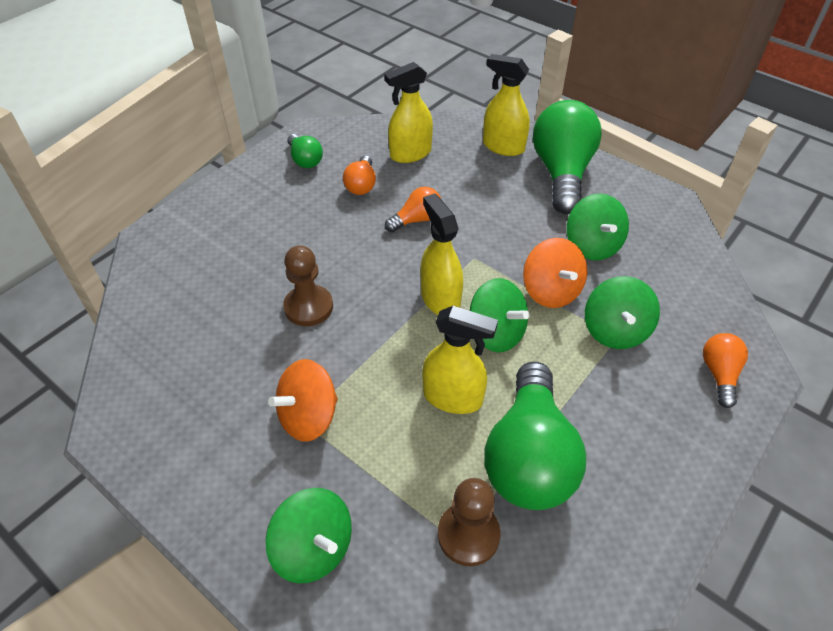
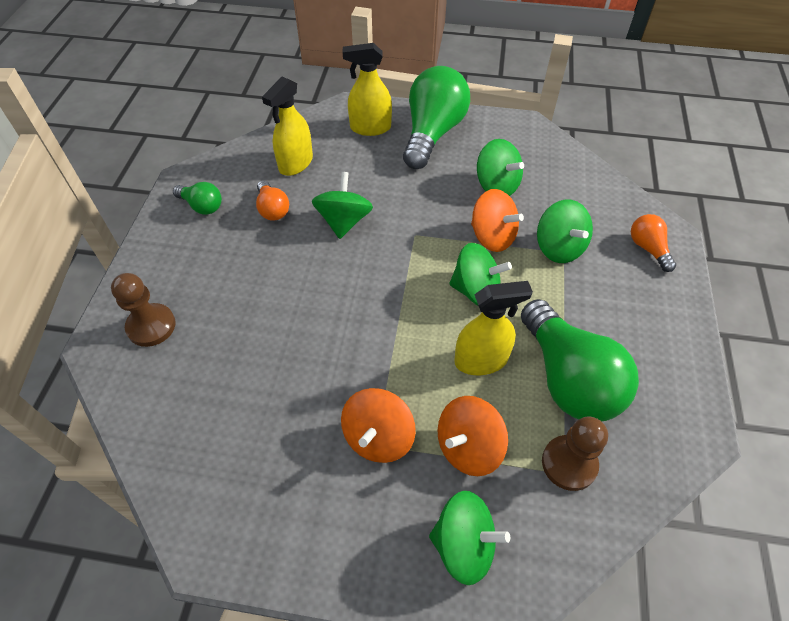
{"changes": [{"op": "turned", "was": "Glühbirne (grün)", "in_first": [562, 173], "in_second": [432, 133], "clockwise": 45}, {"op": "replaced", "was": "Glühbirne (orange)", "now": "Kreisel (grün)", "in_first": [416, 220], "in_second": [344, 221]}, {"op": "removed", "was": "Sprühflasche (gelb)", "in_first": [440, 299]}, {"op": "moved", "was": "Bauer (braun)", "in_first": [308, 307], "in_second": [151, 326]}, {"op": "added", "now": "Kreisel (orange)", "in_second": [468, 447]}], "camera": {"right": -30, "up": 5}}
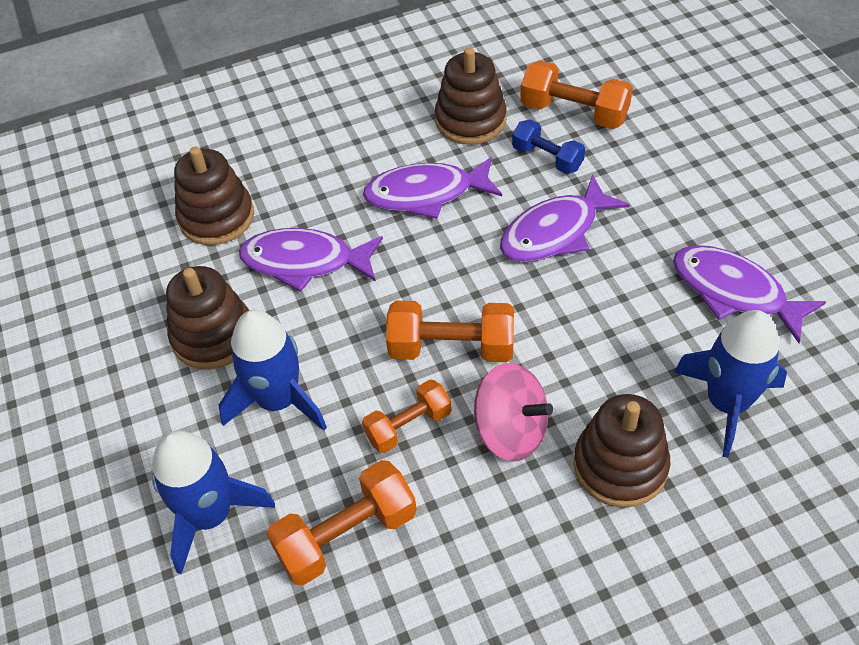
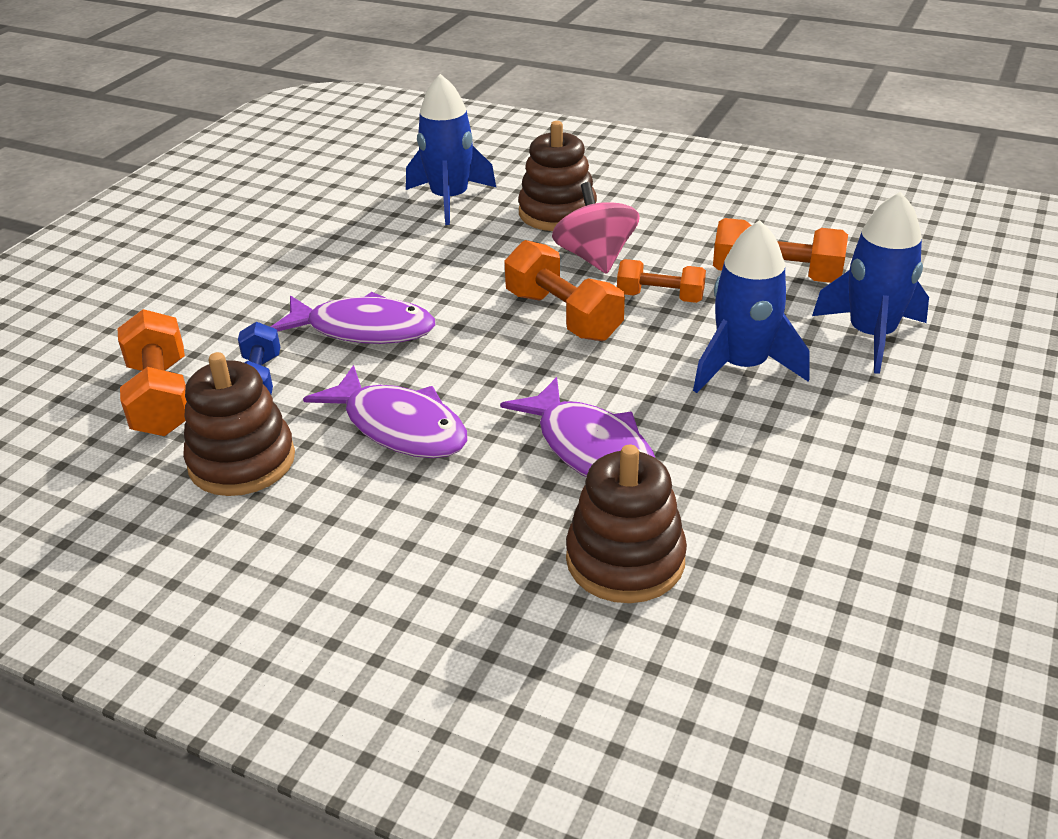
{"changes": [{"op": "removed", "was": "Fisch (lila)", "in_first": [734, 292]}, {"op": "removed", "was": "Stapelspielzeug (braun)", "in_first": [213, 336]}], "camera": {"right": -135, "up": -15}}
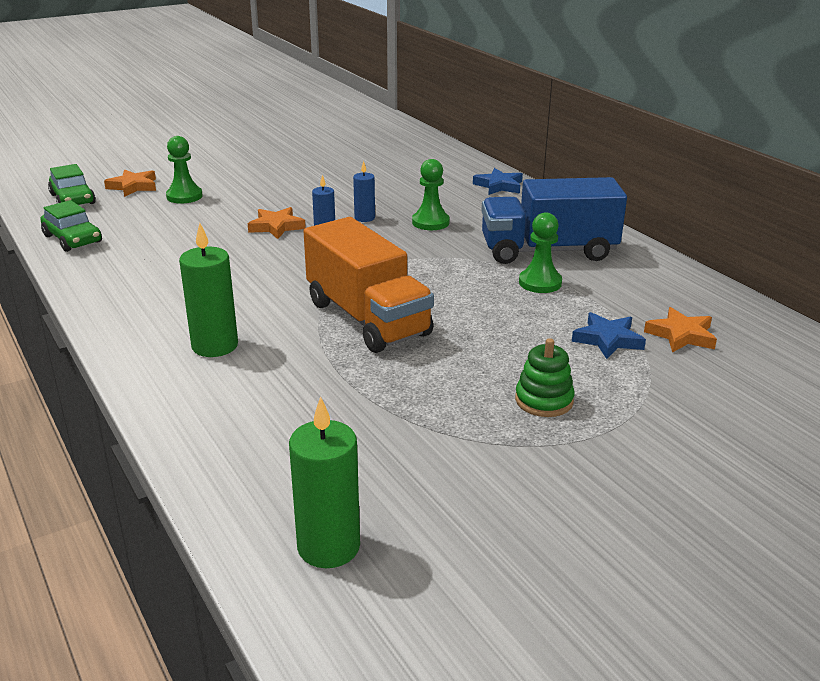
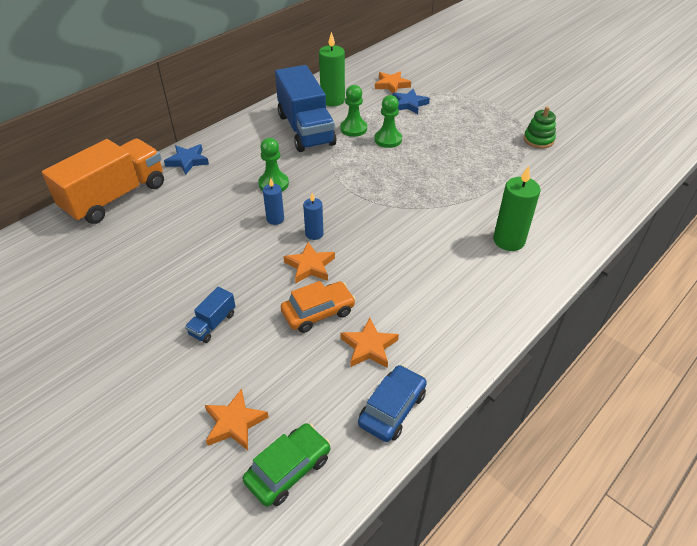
{"changes": [{"op": "moved", "was": "Bauer (grün)", "in_first": [184, 196], "in_second": [388, 139]}, {"op": "recoloured", "was": "Auto (grün)", "now": "Auto (blau)", "in_first": [72, 239], "in_second": [392, 409]}, {"op": "moved", "was": "Lastwagen (orange)", "in_first": [367, 318], "in_second": [115, 197]}, {"op": "moved", "was": "Stapelspielzeug (grün)", "in_first": [544, 400], "in_second": [538, 140]}, {"op": "moved", "was": "Kerze (grün)", "in_first": [328, 547], "in_second": [332, 100]}, {"op": "added", "now": "Auto (orange)", "in_second": [318, 312]}, {"op": "added", "now": "Lastwagen (blau)", "in_second": [213, 324]}, {"op": "added", "now": "Stern (orange)", "in_second": [369, 347]}], "camera": {"right": -105, "up": 15}}
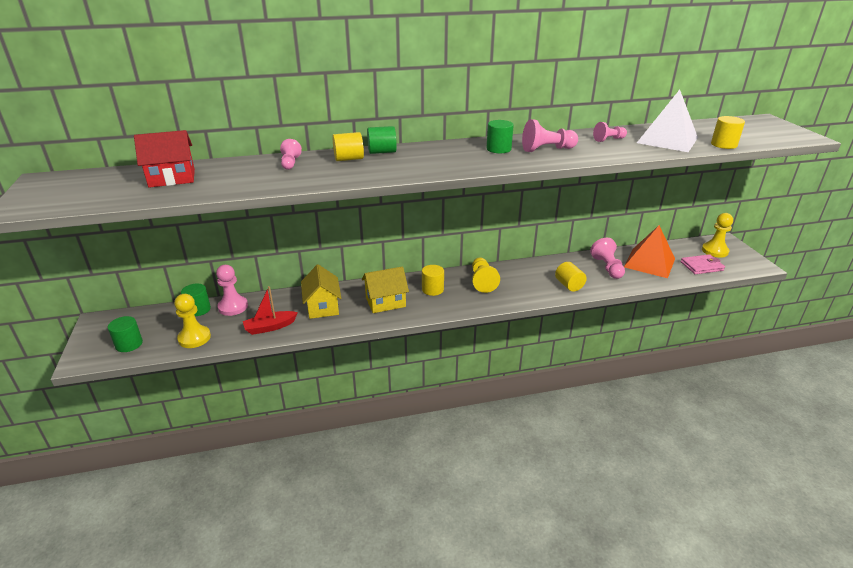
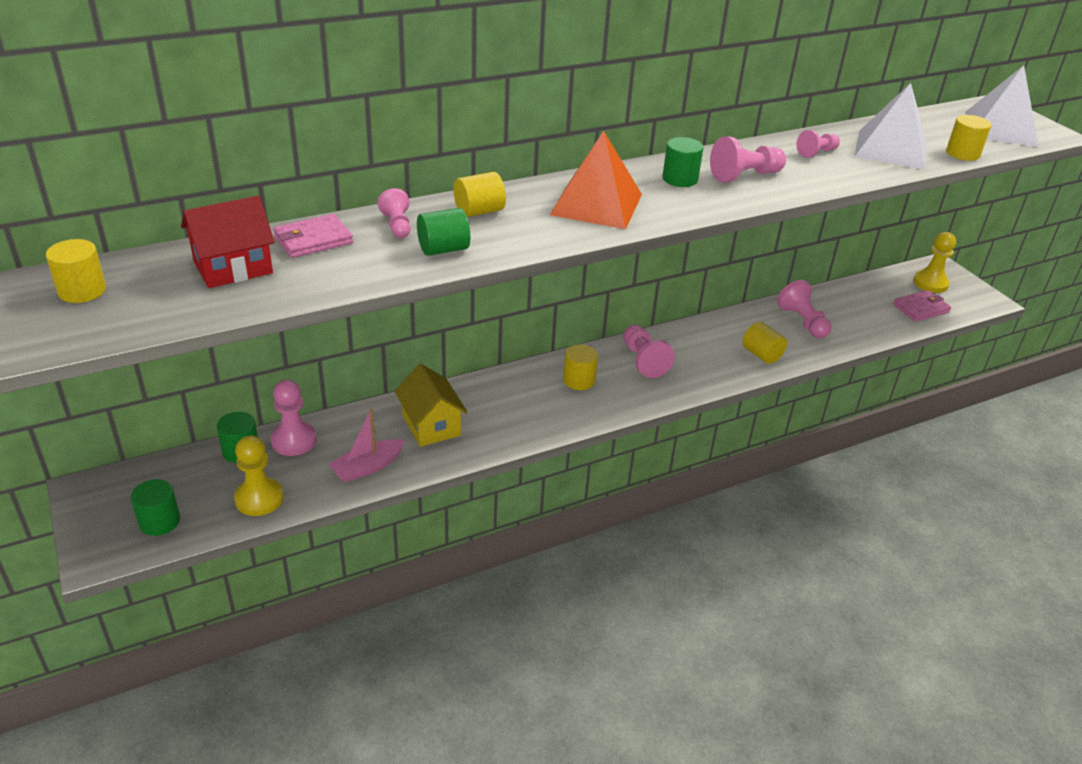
{"changes": [{"op": "moved", "was": "Vollzylinder (grün)", "in_first": [382, 152], "in_second": [443, 249]}, {"op": "moved", "was": "Pyramide (orange)", "in_first": [649, 262], "in_second": [596, 204]}, {"op": "recoloured", "was": "Bauer (gelb)", "now": "Bauer (rosa)", "in_first": [482, 281], "in_second": [643, 360]}, {"op": "removed", "was": "Haus (gelb)", "in_first": [385, 302]}, {"op": "recoloured", "was": "Boot (rot)", "now": "Boot (rosa)", "in_first": [270, 327], "in_second": [367, 467]}, {"op": "added", "now": "Pyramide (weiß)", "in_second": [1000, 129]}, {"op": "added", "now": "Geldbörse (rosa)", "in_second": [313, 240]}, {"op": "added", "now": "Vollzylinder (gelb)", "in_second": [82, 291]}], "camera": {"right": -15, "up": 5}}
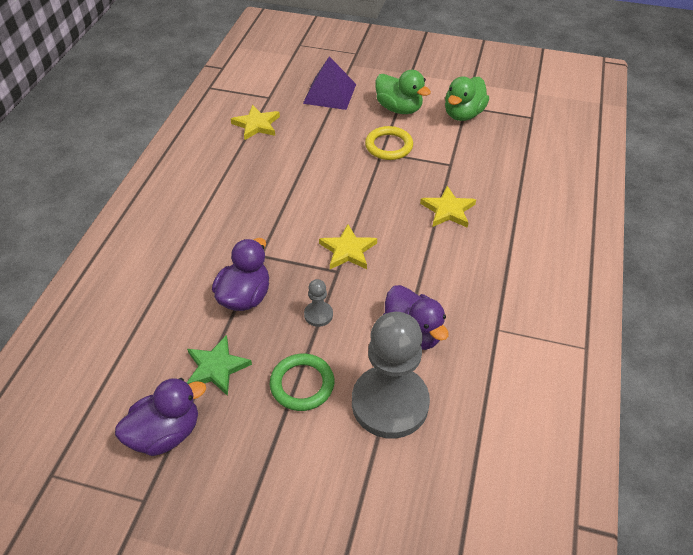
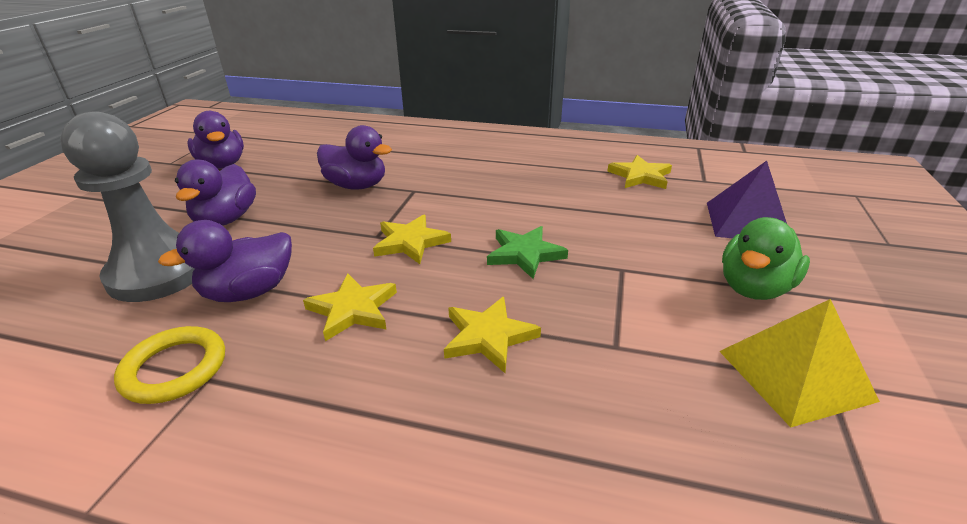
{"changes": [{"op": "replaced", "was": "Ente (grün)", "now": "Pyramide (gelb)", "in_first": [463, 114], "in_second": [794, 375]}, {"op": "moved", "was": "Ring (gelb)", "in_first": [389, 146], "in_second": [174, 369]}, {"op": "removed", "was": "Bauer (grau)", "in_first": [318, 315]}, {"op": "moved", "was": "Stern (grün)", "in_first": [216, 367], "in_second": [525, 254]}, {"op": "replaced", "was": "Ring (grün)", "now": "Ente (lila)", "in_first": [302, 384], "in_second": [226, 219]}, {"op": "added", "now": "Stern (gelb)", "in_second": [353, 309]}], "camera": {"right": 90, "up": -15}}
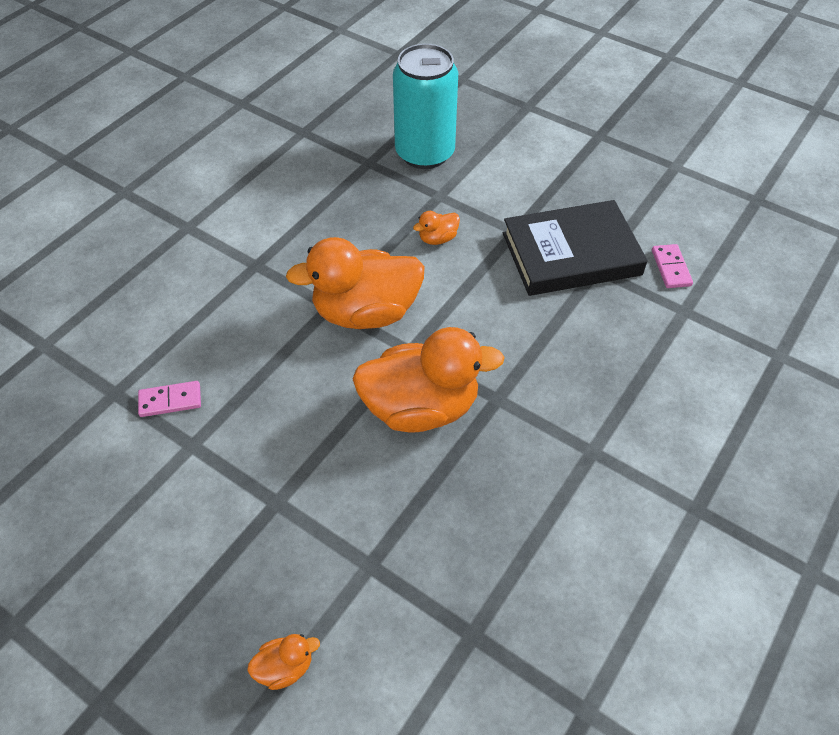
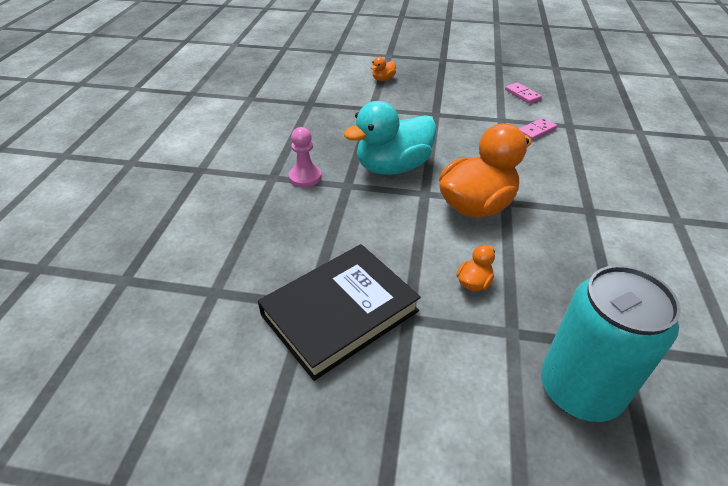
{"changes": [{"op": "moved", "was": "Dominostein (rosa)", "in_first": [671, 268], "in_second": [522, 94]}, {"op": "recoloured", "was": "Ente (orange)", "now": "Ente (türkis)", "in_first": [421, 407], "in_second": [393, 167]}, {"op": "added", "now": "Bauer (rosa)", "in_second": [305, 177]}], "camera": {"right": 155, "up": -10}}
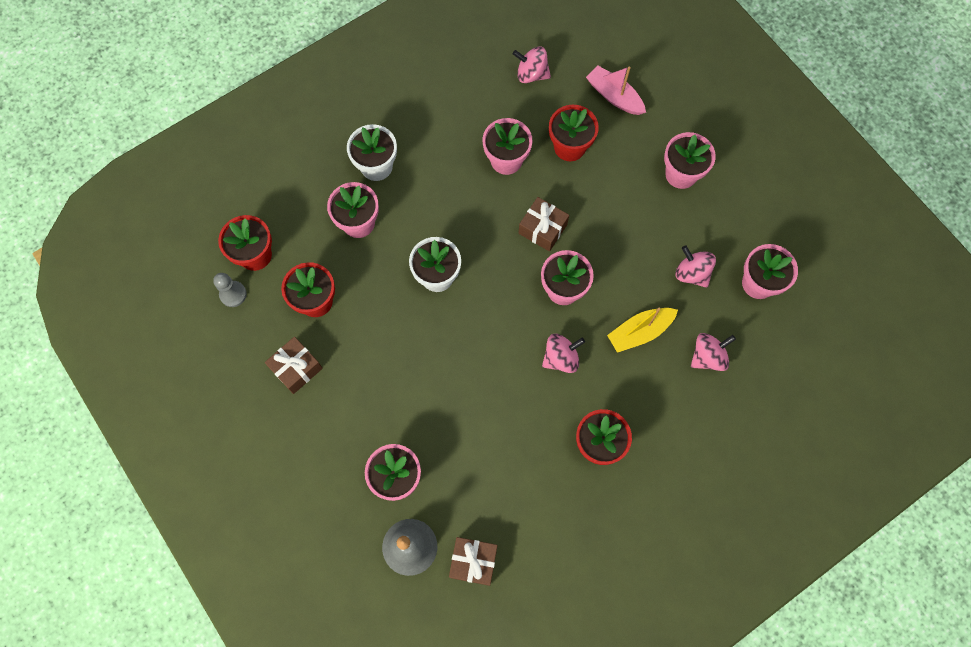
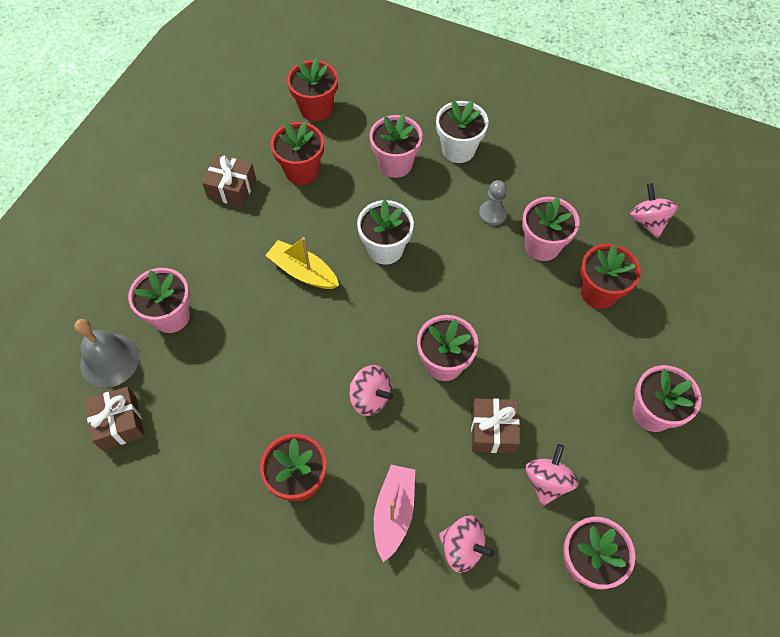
{"changes": [{"op": "moved", "was": "Boot (rosa)", "in_first": [614, 96], "in_second": [394, 512]}, {"op": "moved", "was": "Geschenk (braun)", "in_first": [542, 229], "in_second": [492, 430]}, {"op": "moved", "was": "Bauer (grau)", "in_first": [233, 294], "in_second": [492, 214]}, {"op": "moved", "was": "Boot (gelb)", "in_first": [640, 332], "in_second": [303, 272]}], "camera": {"right": 60, "up": -10}}
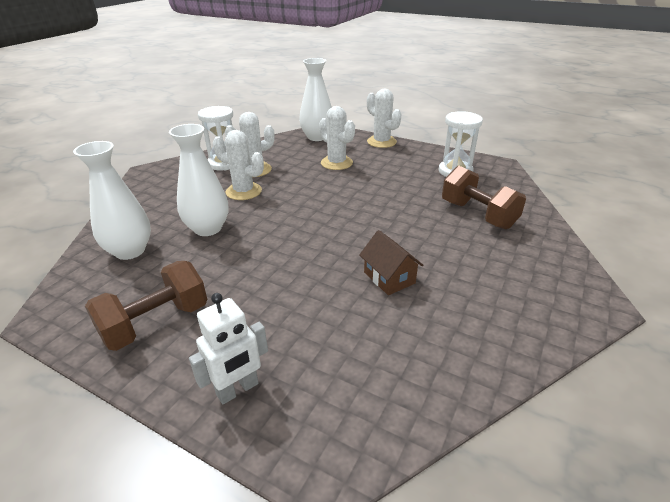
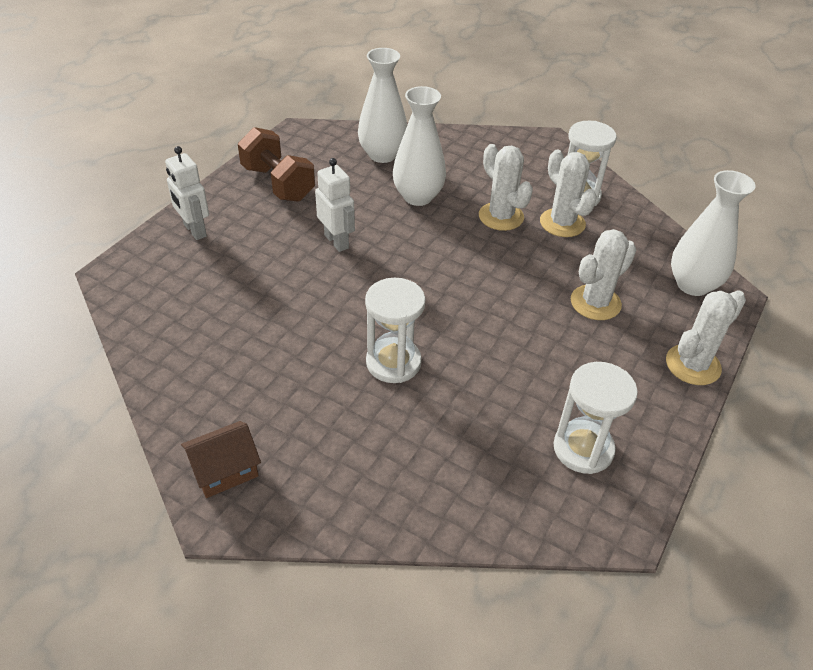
{"changes": [{"op": "turned", "was": "Kaktus (weiß)", "in_first": [243, 191], "in_second": [501, 216], "clockwise": -60}, {"op": "removed", "was": "Hantel (braun)", "in_first": [478, 214]}, {"op": "moved", "was": "Haus (braun)", "in_first": [389, 278], "in_second": [225, 470]}, {"op": "added", "now": "Roboter (weiß)", "in_second": [337, 241]}, {"op": "added", "now": "Sanduhr (weiß)", "in_second": [393, 362]}], "camera": {"right": 90, "up": 10}}
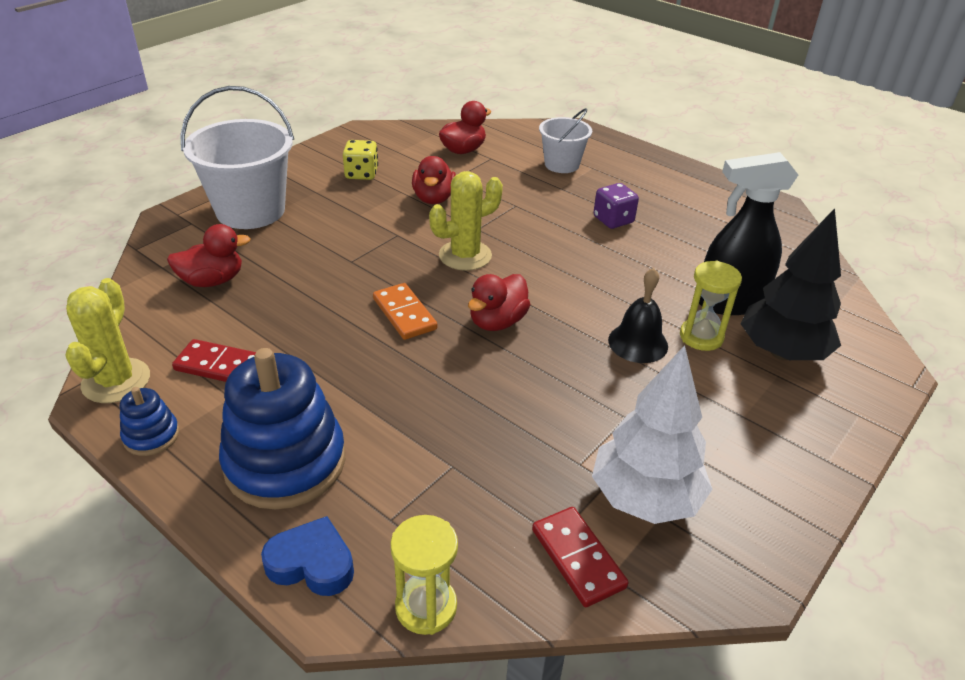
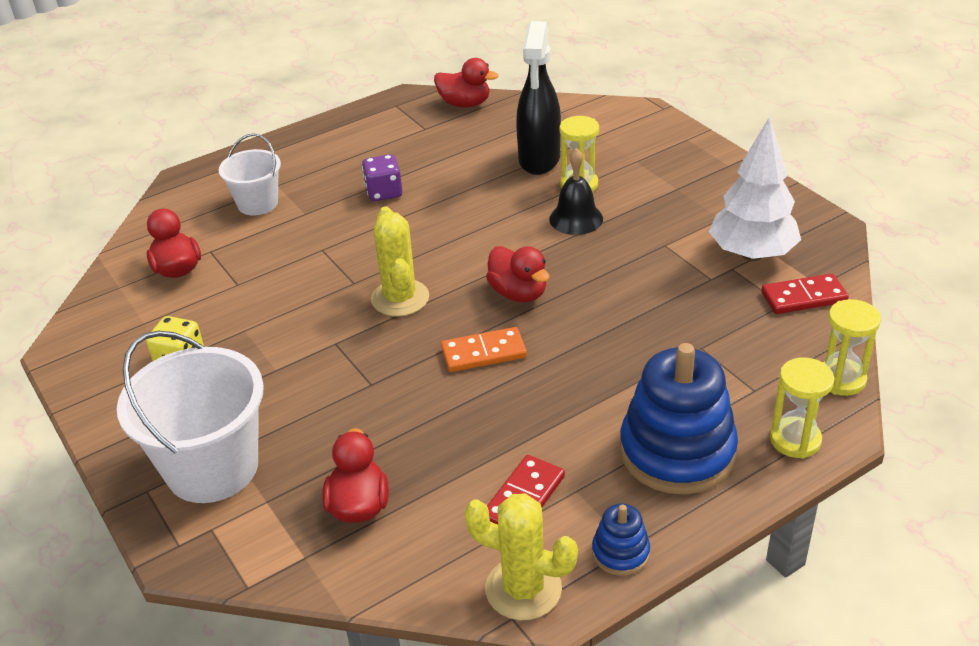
{"changes": [{"op": "moved", "was": "Ente (rot)", "in_first": [434, 198], "in_second": [465, 104]}, {"op": "removed", "was": "Baum (schwarz)", "in_first": [781, 352]}, {"op": "replaced", "was": "Herz (blau)", "now": "Sanduhr (gelb)", "in_first": [312, 563], "in_second": [795, 440]}], "camera": {"right": -70, "up": 0}}
